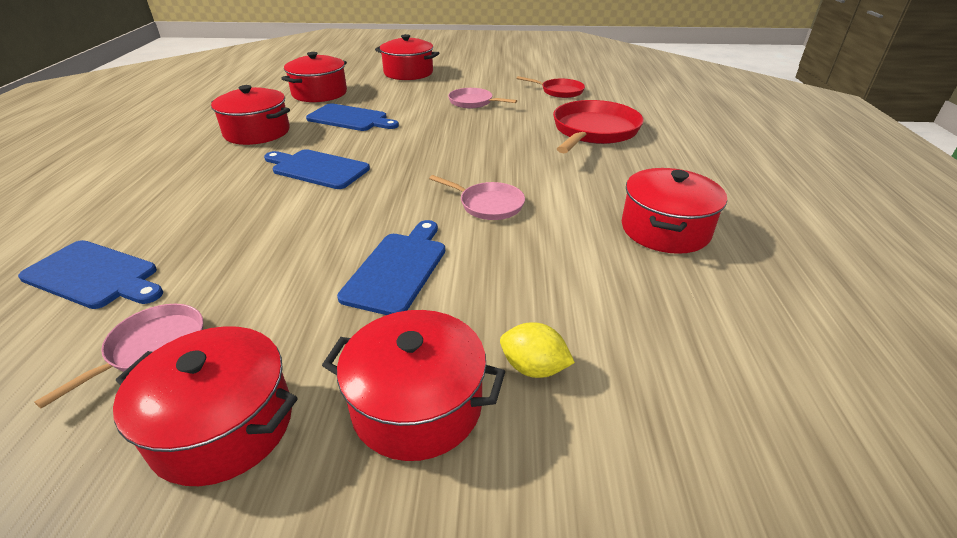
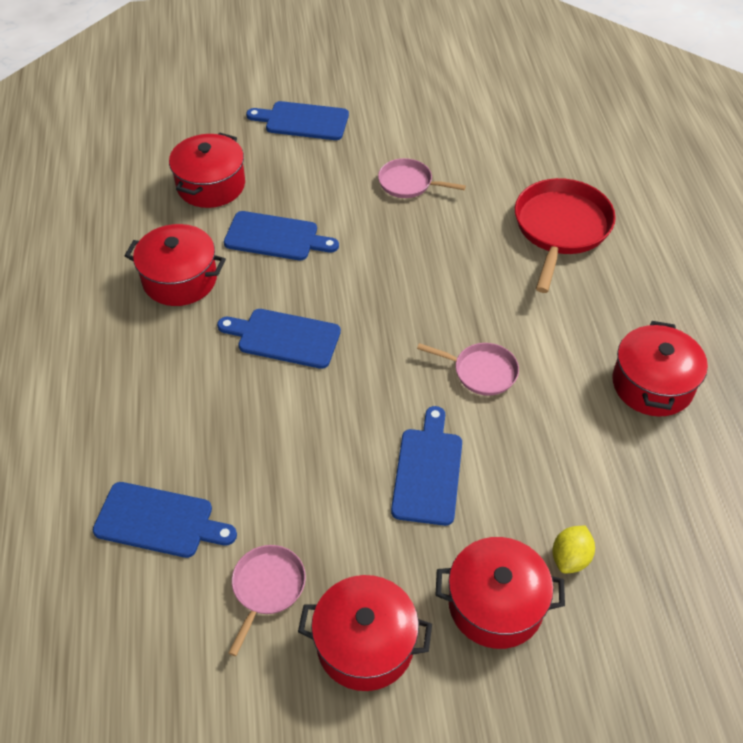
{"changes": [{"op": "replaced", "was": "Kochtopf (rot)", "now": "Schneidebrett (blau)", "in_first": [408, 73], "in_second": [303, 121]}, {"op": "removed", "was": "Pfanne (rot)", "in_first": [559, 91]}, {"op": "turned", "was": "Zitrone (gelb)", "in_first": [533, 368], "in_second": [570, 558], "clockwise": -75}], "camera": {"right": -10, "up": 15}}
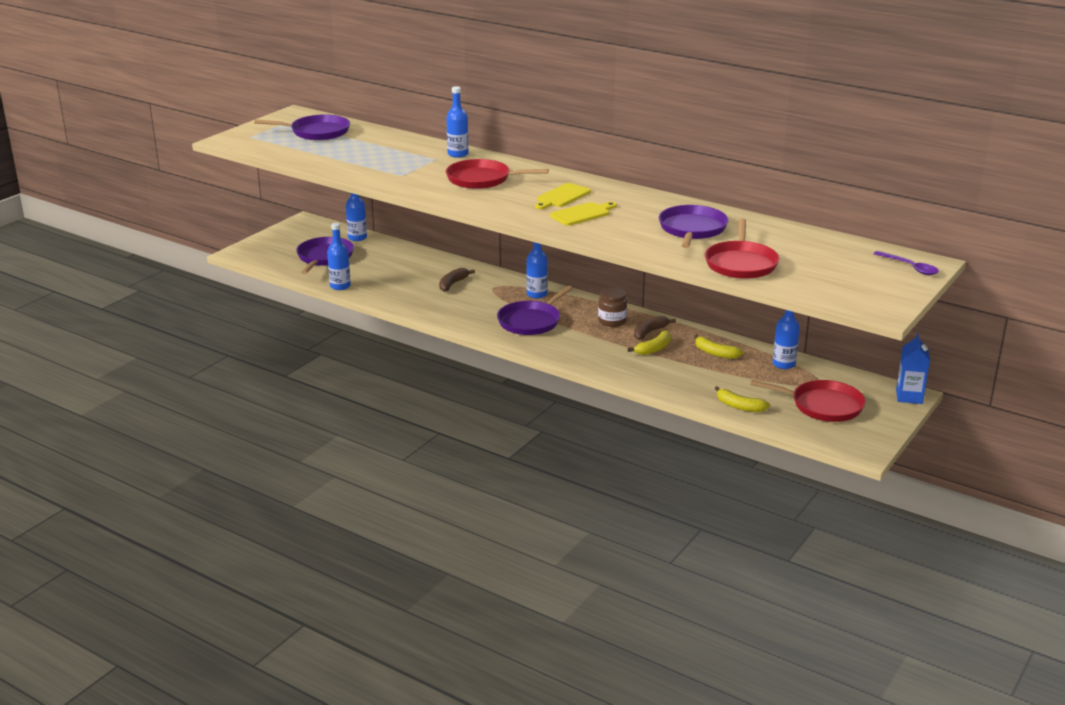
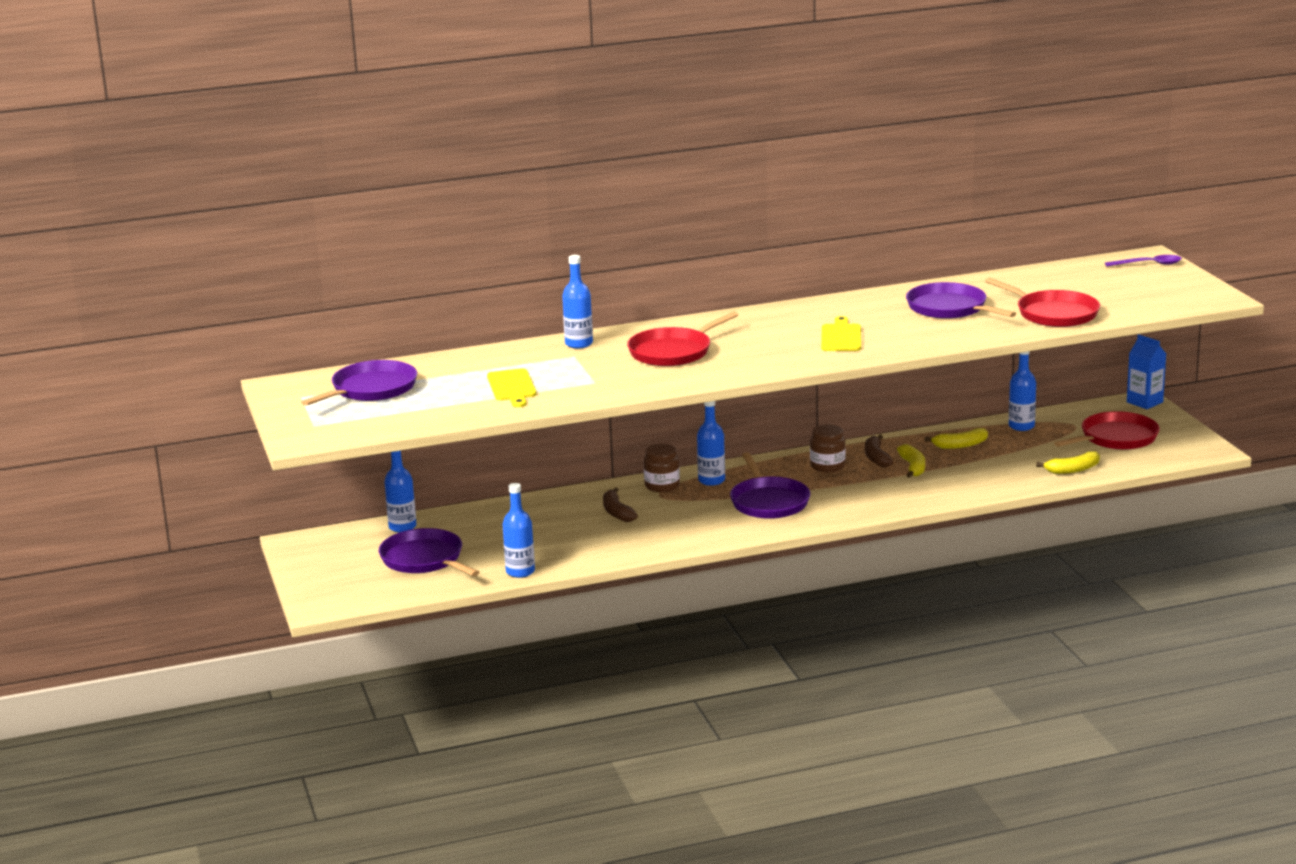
{"changes": [{"op": "moved", "was": "Schneidebrett (gelb)", "in_first": [562, 196], "in_second": [512, 387]}, {"op": "added", "now": "Einmachglas (braun)", "in_second": [662, 486]}], "camera": {"right": -50, "up": -5}}
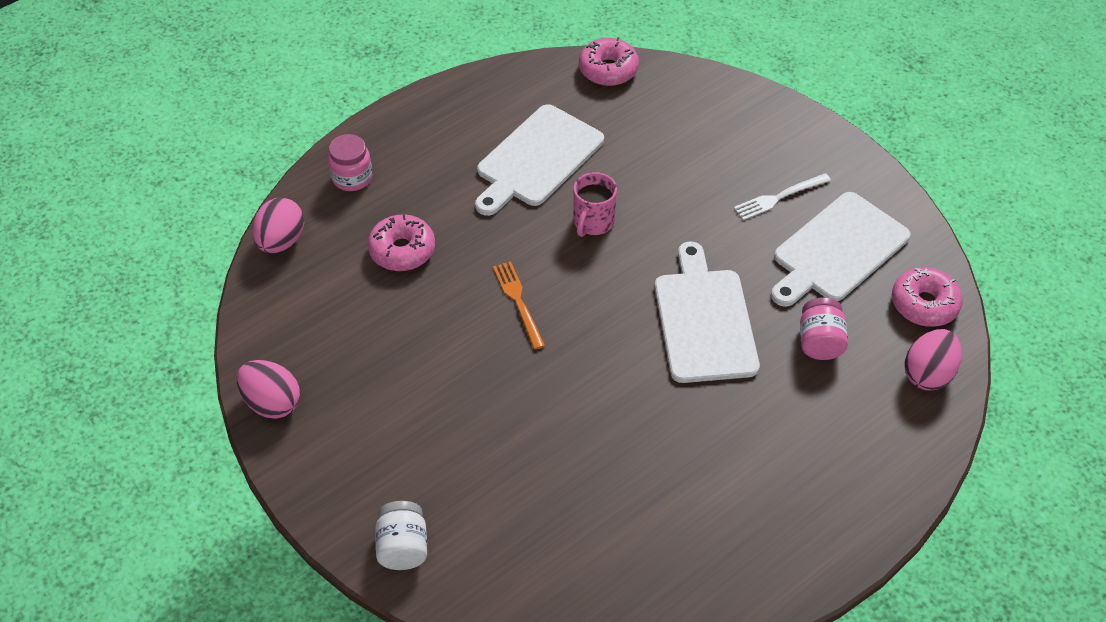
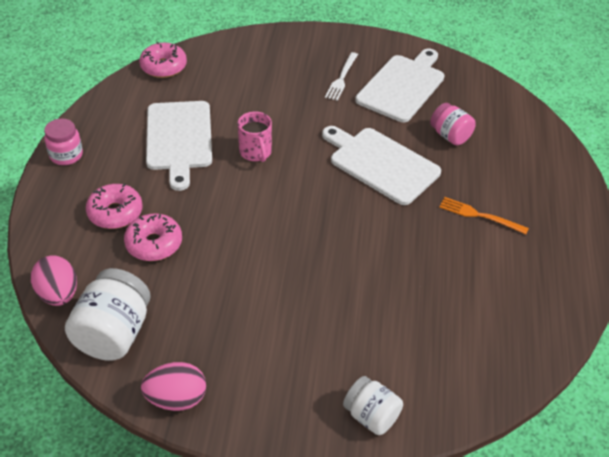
{"changes": [{"op": "moved", "was": "Einmachglas (rosa)", "in_first": [352, 178], "in_second": [66, 155]}, {"op": "turned", "was": "Schneidebrett (weiß)", "in_first": [837, 250], "in_second": [402, 86], "clockwise": -150}, {"op": "moved", "was": "Gabel (orange)", "in_first": [518, 302], "in_second": [480, 215]}, {"op": "moved", "was": "Donut (rosa)", "in_first": [924, 304], "in_second": [115, 213]}, {"op": "removed", "was": "Ei (rosa)", "in_first": [928, 374]}, {"op": "added", "now": "Einmachglas (weiß)", "in_second": [114, 333]}], "camera": {"right": -45, "up": -5}}
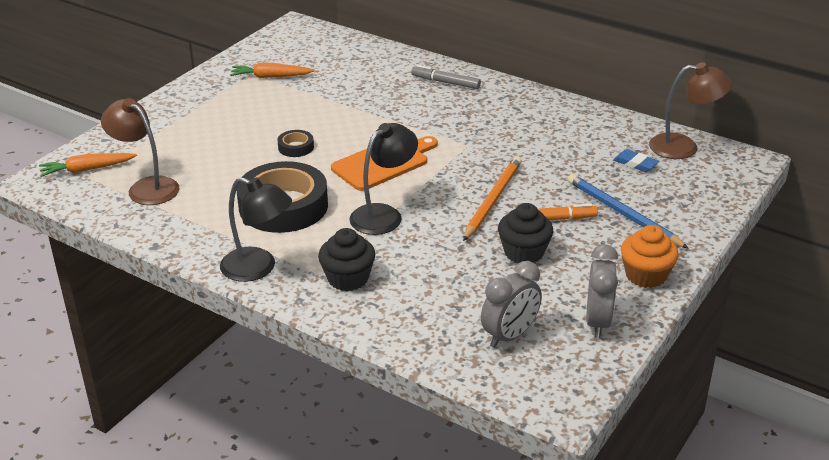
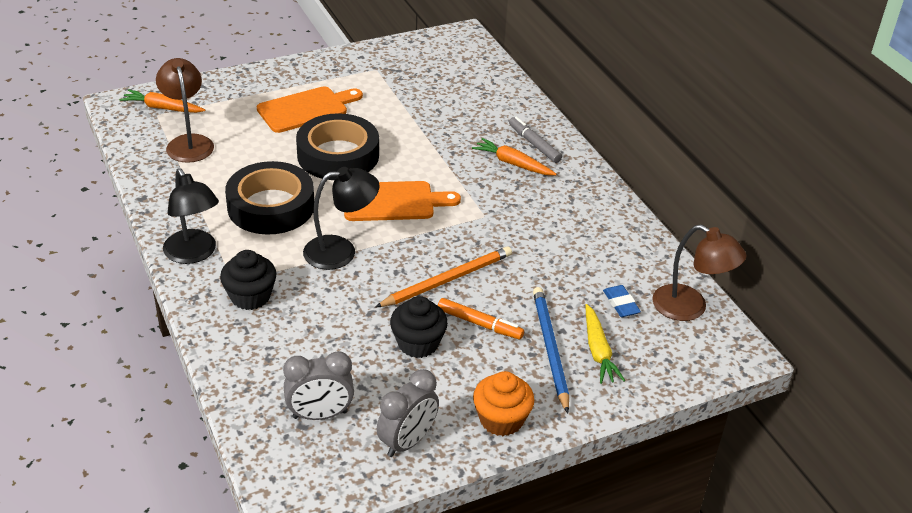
{"changes": [{"op": "moved", "was": "Karotte (orange)", "in_first": [270, 77], "in_second": [513, 163]}, {"op": "resized", "was": "Klebeband (schwarz)", "in_first": [296, 147], "in_second": [338, 155], "ratio": 2.31}, {"op": "added", "now": "Schneidebrett (orange)", "in_second": [306, 109]}, {"op": "added", "now": "Karotte (gelb)", "in_second": [598, 351]}], "camera": {"right": 30, "up": 5}}
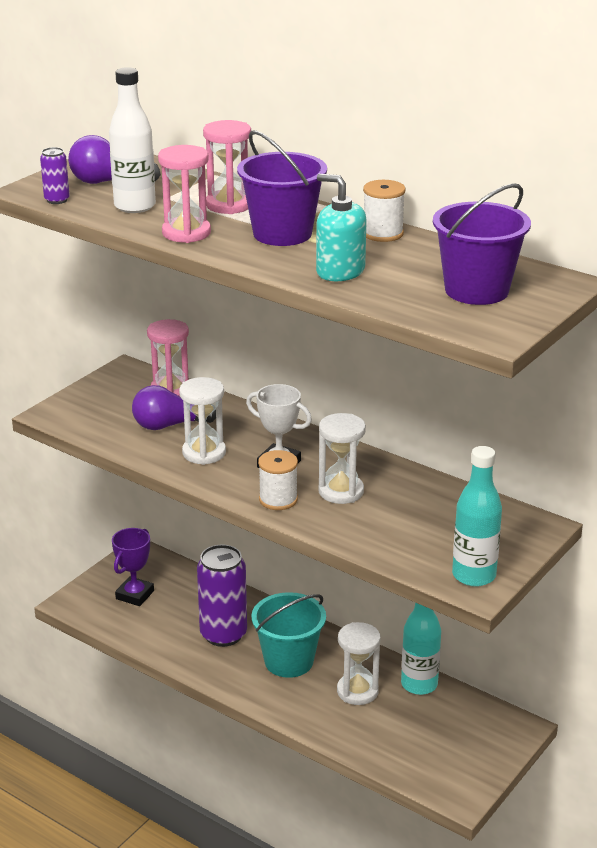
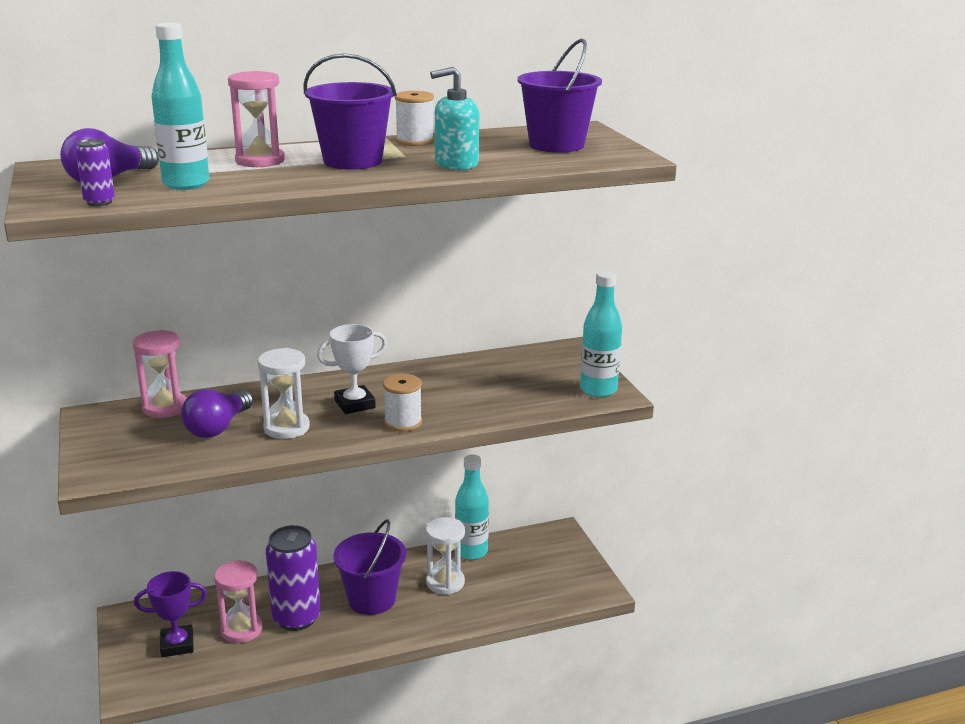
{"changes": [{"op": "recoloured", "was": "Flasche (weiß)", "now": "Flasche (türkis)", "in_first": [135, 206], "in_second": [186, 184]}, {"op": "moved", "was": "Sanduhr (rosa)", "in_first": [186, 233], "in_second": [241, 630]}, {"op": "removed", "was": "Sanduhr (weiß)", "in_first": [341, 491]}, {"op": "turned", "was": "Pokal (lila)", "in_first": [135, 595], "in_second": [177, 645], "clockwise": -75}, {"op": "recoloured", "was": "Eimer (türkis)", "now": "Eimer (lila)", "in_first": [289, 661], "in_second": [371, 599]}], "camera": {"right": -55, "up": -5}}
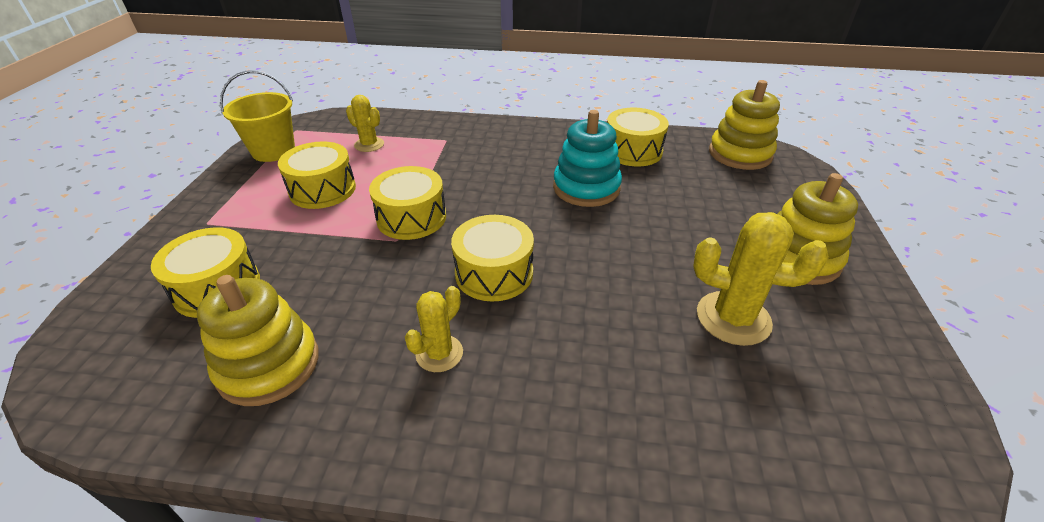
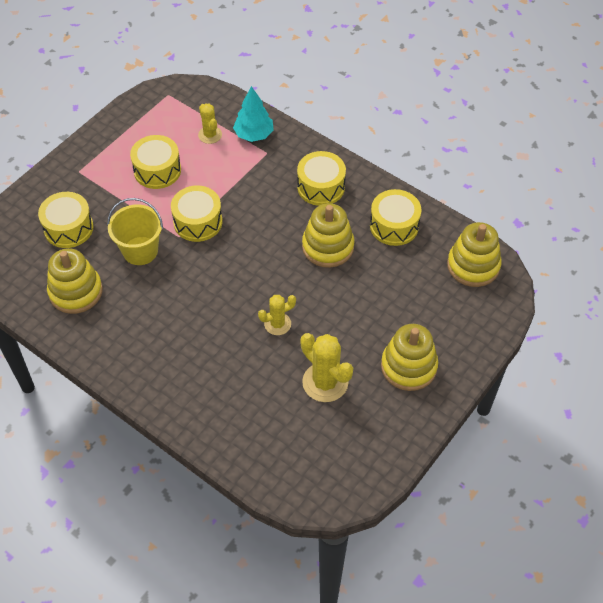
{"changes": [{"op": "moved", "was": "Eimer (gelb)", "in_first": [273, 151], "in_second": [140, 251]}, {"op": "recoloured", "was": "Stapelspielzeug (türkis)", "now": "Stapelspielzeug (gelb)", "in_first": [586, 188], "in_second": [328, 247]}, {"op": "moved", "was": "Trommel (gelb)", "in_first": [494, 273], "in_second": [321, 187]}, {"op": "moved", "was": "Kaktus (gelb)", "in_first": [439, 353], "in_second": [277, 324]}, {"op": "added", "now": "Baum (türkis)", "in_second": [254, 134]}], "camera": {"right": 30, "up": 15}}
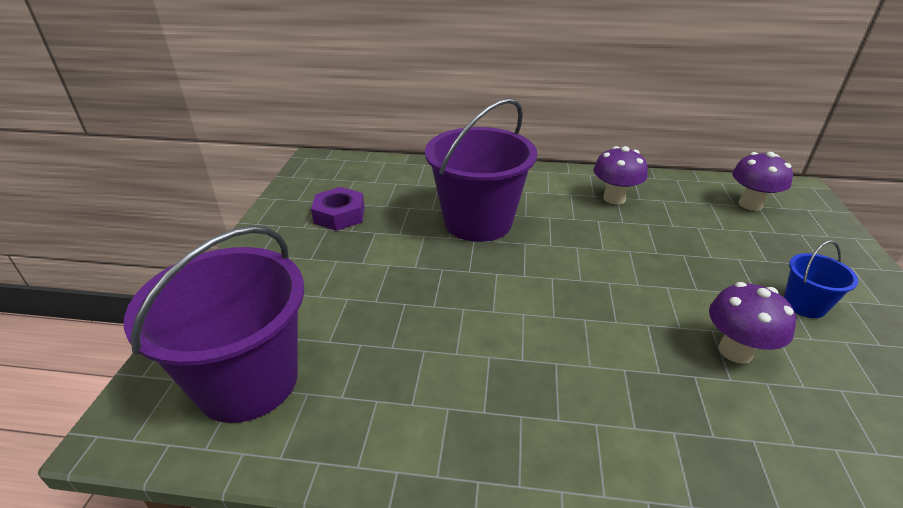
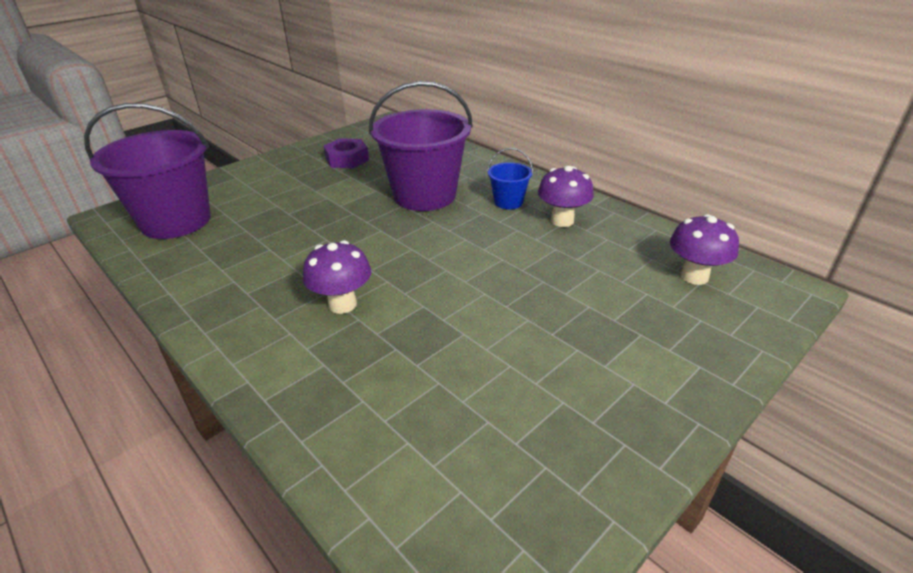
{"changes": [{"op": "moved", "was": "Eimer (blau)", "in_first": [804, 305], "in_second": [508, 202]}, {"op": "moved", "was": "Pilz (lila)", "in_first": [735, 351], "in_second": [342, 304]}], "camera": {"right": 40, "up": 0}}
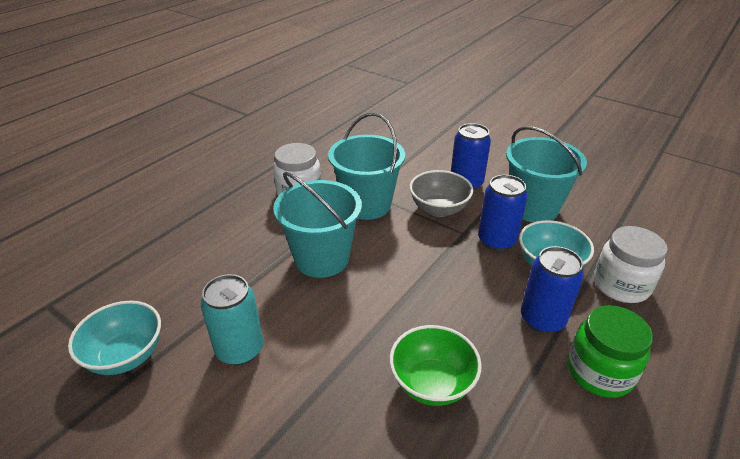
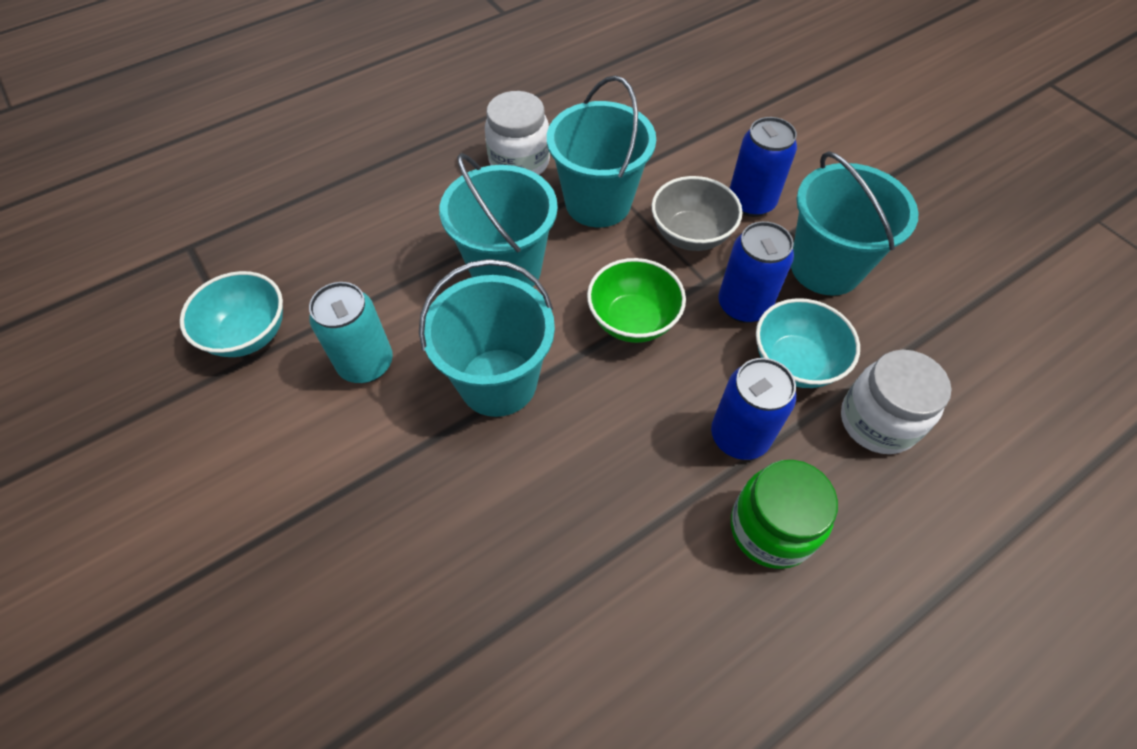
{"changes": [{"op": "moved", "was": "Schüssel (grün)", "in_first": [432, 383], "in_second": [633, 320]}, {"op": "added", "now": "Eimer (türkis)", "in_second": [498, 382]}], "camera": {"right": 20, "up": 20}}
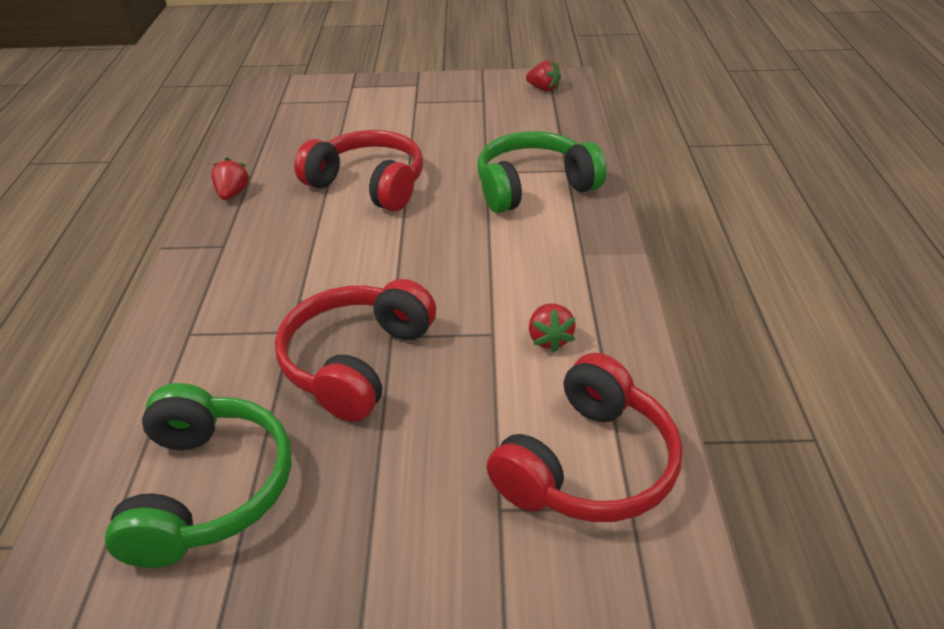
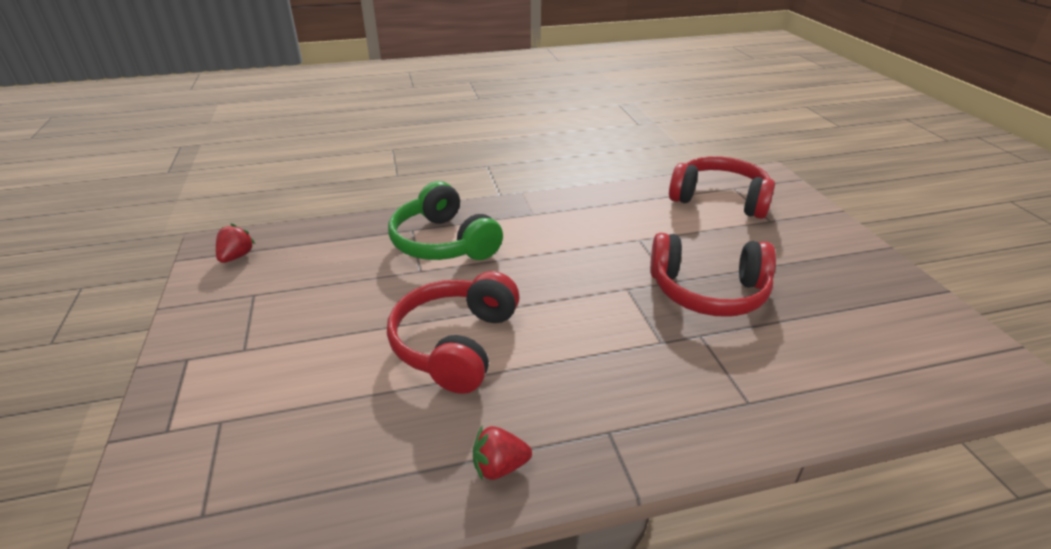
{"changes": [{"op": "removed", "was": "Erdbeere (rot)", "in_first": [549, 339]}, {"op": "removed", "was": "Kopfhörer (grün)", "in_first": [209, 489]}], "camera": {"right": -105, "up": -5}}
